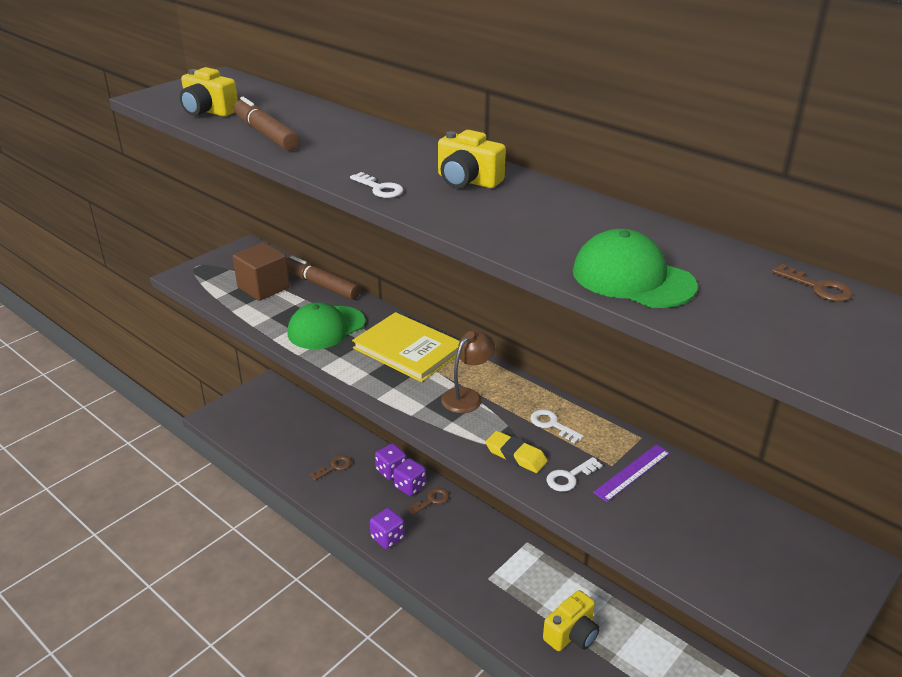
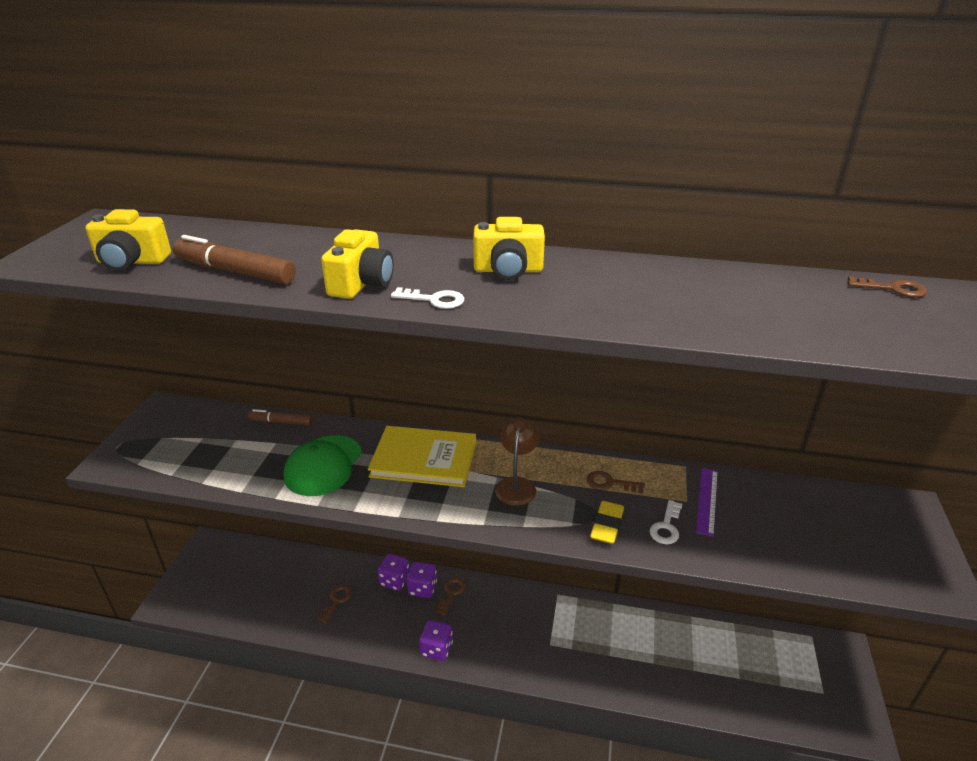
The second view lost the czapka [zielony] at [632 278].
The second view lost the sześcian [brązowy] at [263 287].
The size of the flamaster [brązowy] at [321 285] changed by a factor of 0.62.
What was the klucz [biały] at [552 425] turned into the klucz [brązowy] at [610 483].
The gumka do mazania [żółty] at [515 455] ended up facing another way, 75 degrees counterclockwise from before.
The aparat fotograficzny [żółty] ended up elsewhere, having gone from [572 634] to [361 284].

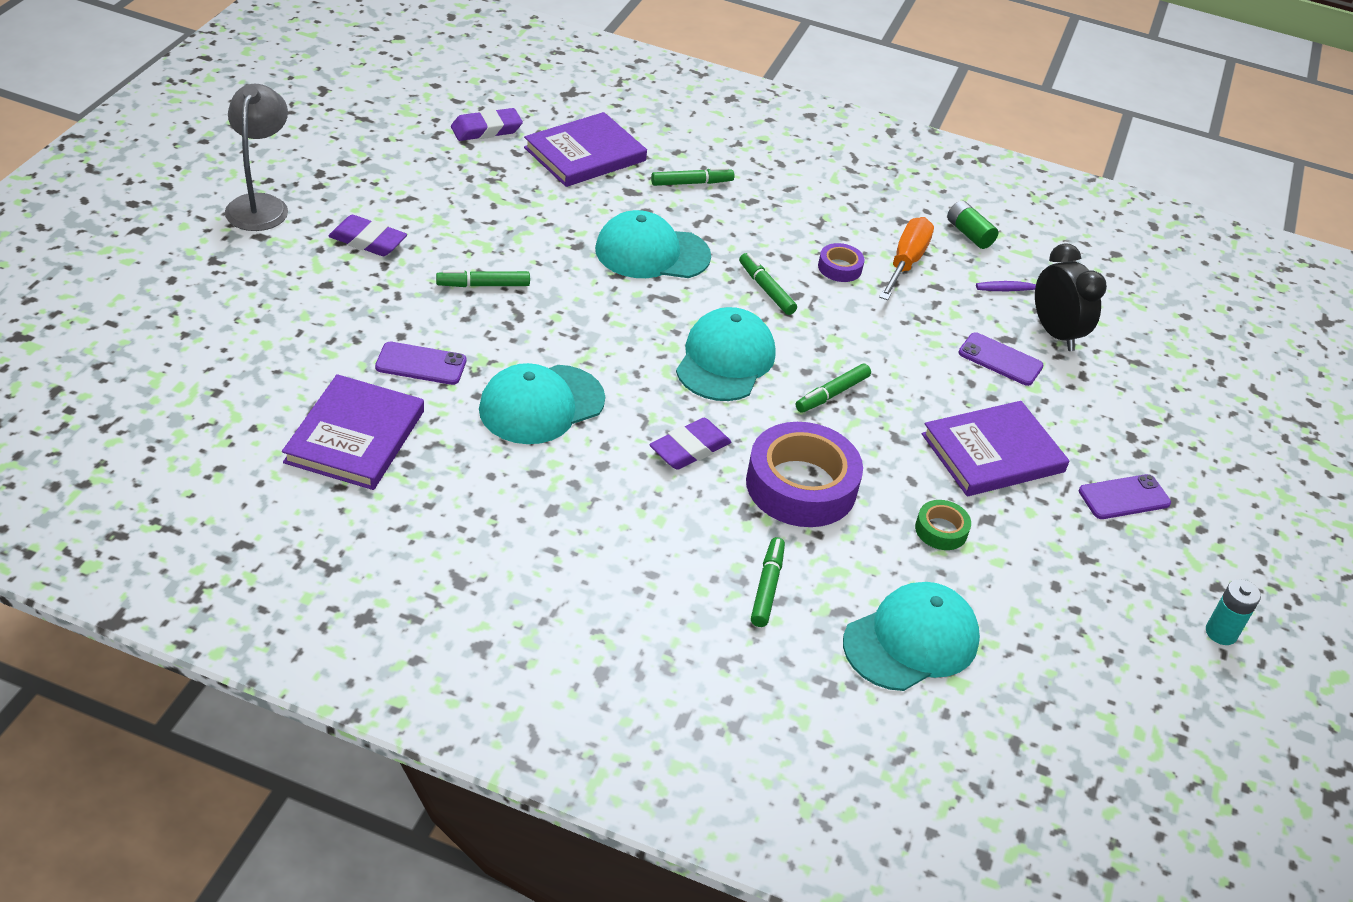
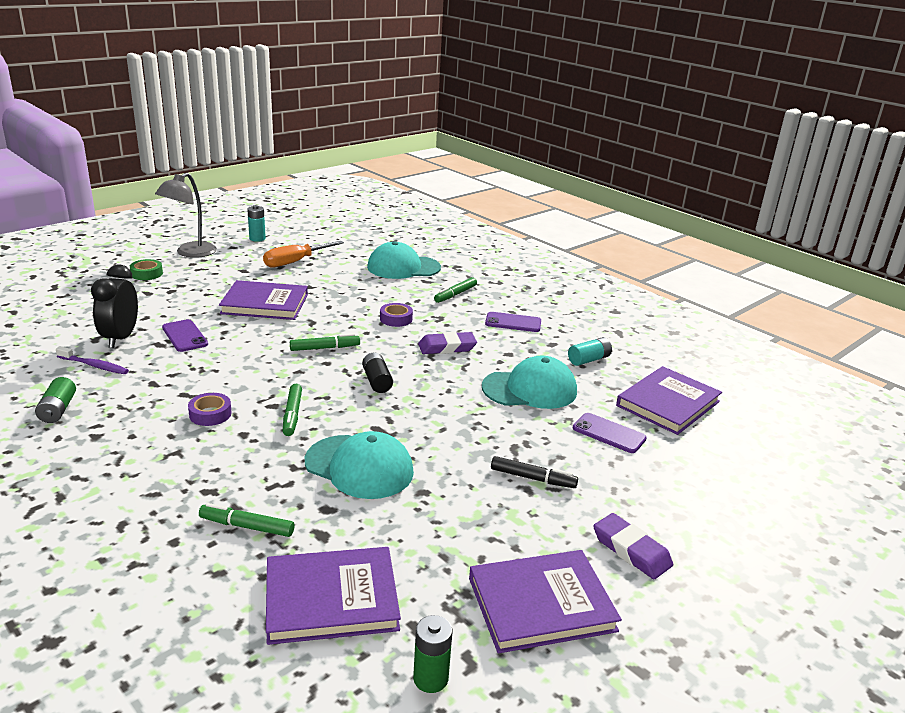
The lampka [szary] ended up elsewhere, having gone from [260 205] to [190 253].
Where the gumka do mazania [fioletowy] stood at [486 129], the bateria [zielony] came to stand at [430 678].
The śrubokręt [pomarańczowy] ended up elsewhere, having gone from [906 262] to [295 262].
What was the flamaster [zielony] at [483 285] turned into the flamaster [czarny] at [533 478].
Where the czapka [turkusowy] stood at [725 360], the bateria [czarny] came to stand at [377 381].
The size of the taśma klejąca [fioletowy] at [801 485] changed by a factor of 0.47.
The telefon [fioletowy] ended up elsewhere, having gone from [1124 497] to [513 322].
The taśma klejąca [zielony] ended up elsewhere, having gone from [941 530] to [146 274].
The second view gained the bateria [turkusowy] at [589 360].
The second view gained the książka [fioletowy] at [541 604].

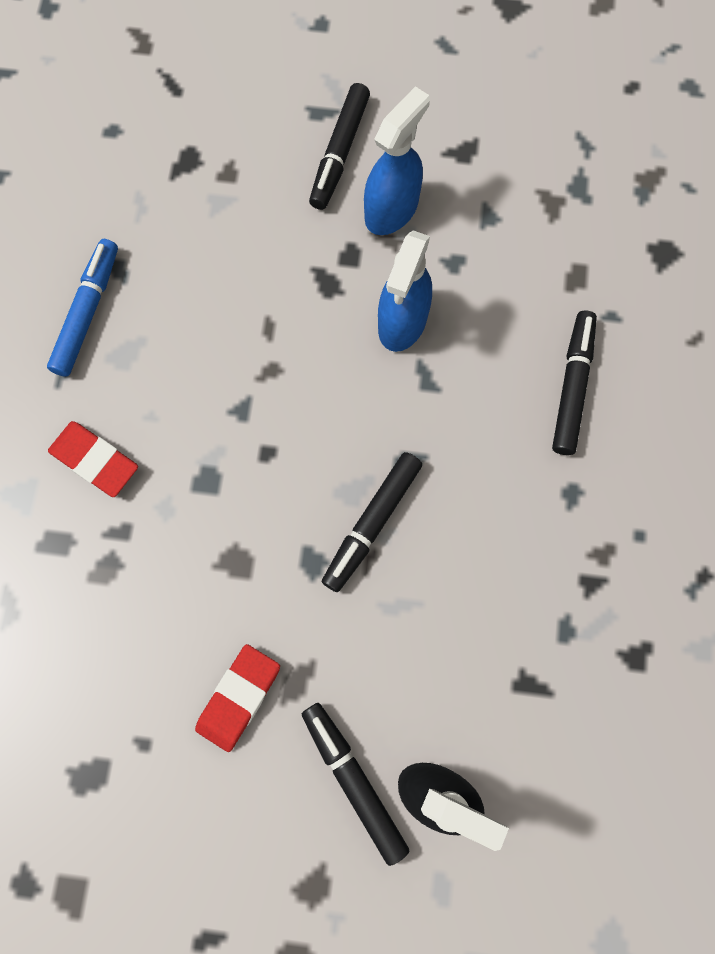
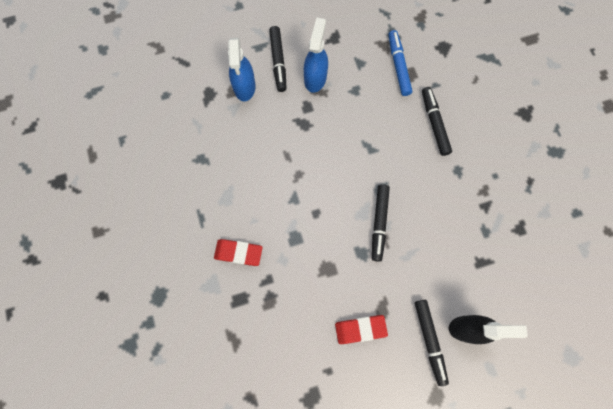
The spryskiwacz [niebieski] ended up elsewhere, having gone from [402 322] to [244 87].
The flamaster [niebieski] ended up elsewhere, having gone from [87 312] to [398 66].
The gumka do mazania [czerwony] at [238 697] ended up facing another way, 75 degrees clockwise from before.
The flamaster [czarny] at [353 780] ended up facing another way, 135 degrees counterclockwise from before.

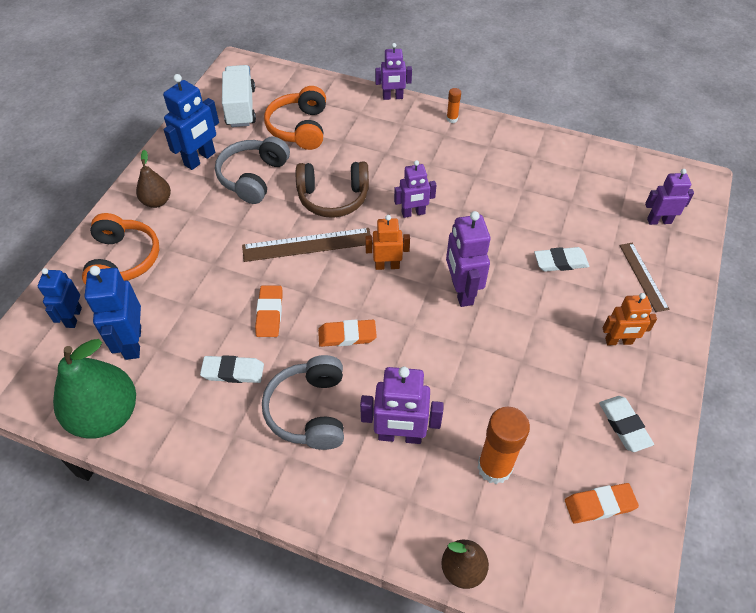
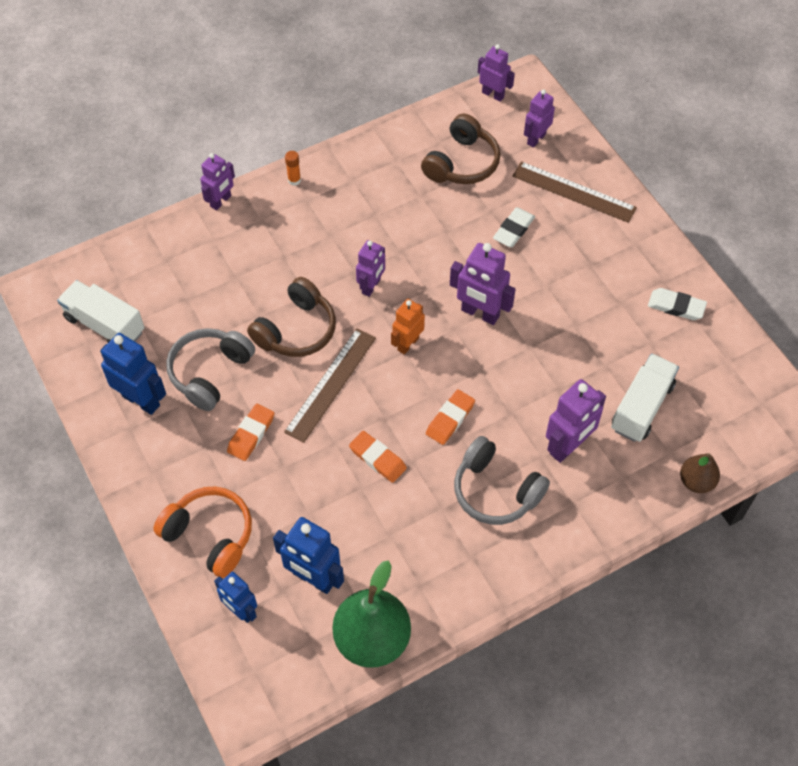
The robot [niebieski] at [200 159] ended up facing another way, 45 degrees counterclockwise from before.
The second view lost the słuchawki [pomarańczowy] at [300 128].
The słuchawki [szary] at [253 177] ended up facing another way, 60 degrees clockwise from before.
The second view lost the gruszka [brązowy] at [157 201].
The size of the linijka [brązowy] at [643 276] changed by a factor of 1.54.
The second view lost the robot [pomarańczowy] at [618 341].
The second view lost the gumka do mazania [biały] at [233 371].
Where the klej w sztyfcie [pomarańczowy] stood at [494 467], the ciężarówka [biały] came to stand at [641 407].
The gumka do mazania [pomarańczowy] ended up elsewhere, having gone from [599 505] to [251 434].
The second view gained the robot [fioletowy] at [493 94].
The second view gained the słuchawki [brązowy] at [461 163].

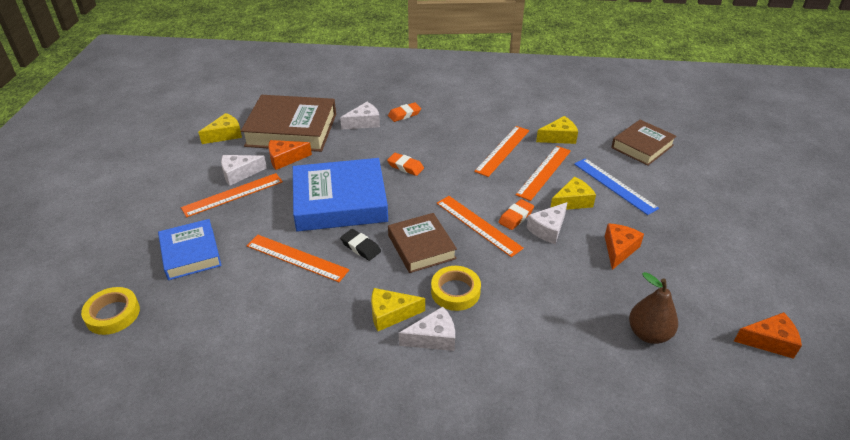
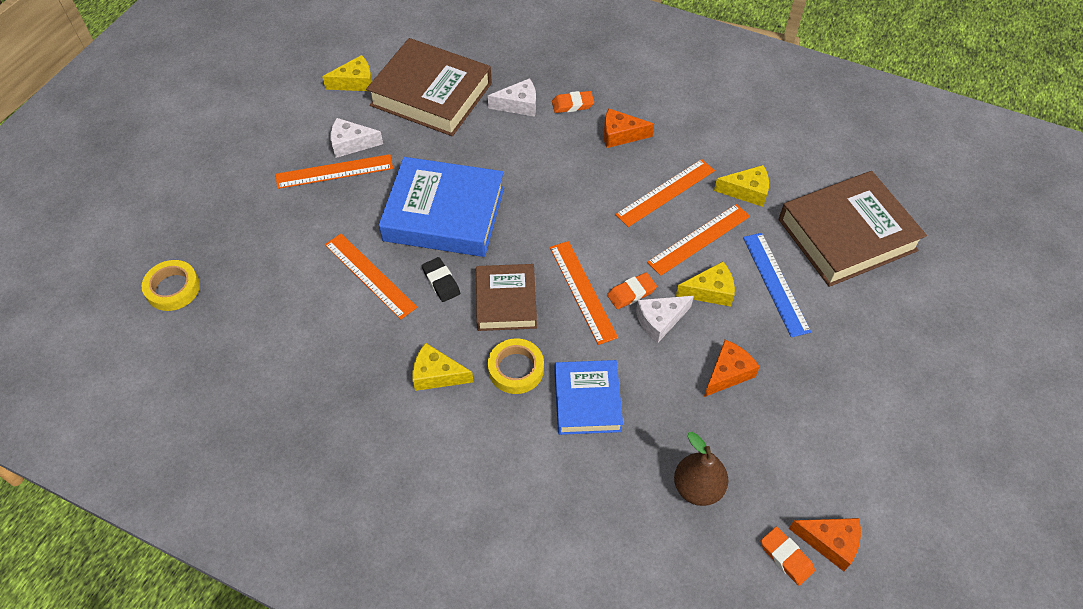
The size of the książka [brązowy] at [642 146] changed by a factor of 1.65.
The ser [pomarańczowy] ended up elsewhere, having gone from [285 159] to [620 135].
The gumka do mazania [pomarańczowy] ended up elsewhere, having gone from [405 166] to [786 557].
The książka [niebieski] ended up elsewhere, having gone from [191 253] to [587 401].
The second view lost the ser [biały] at [433 338].

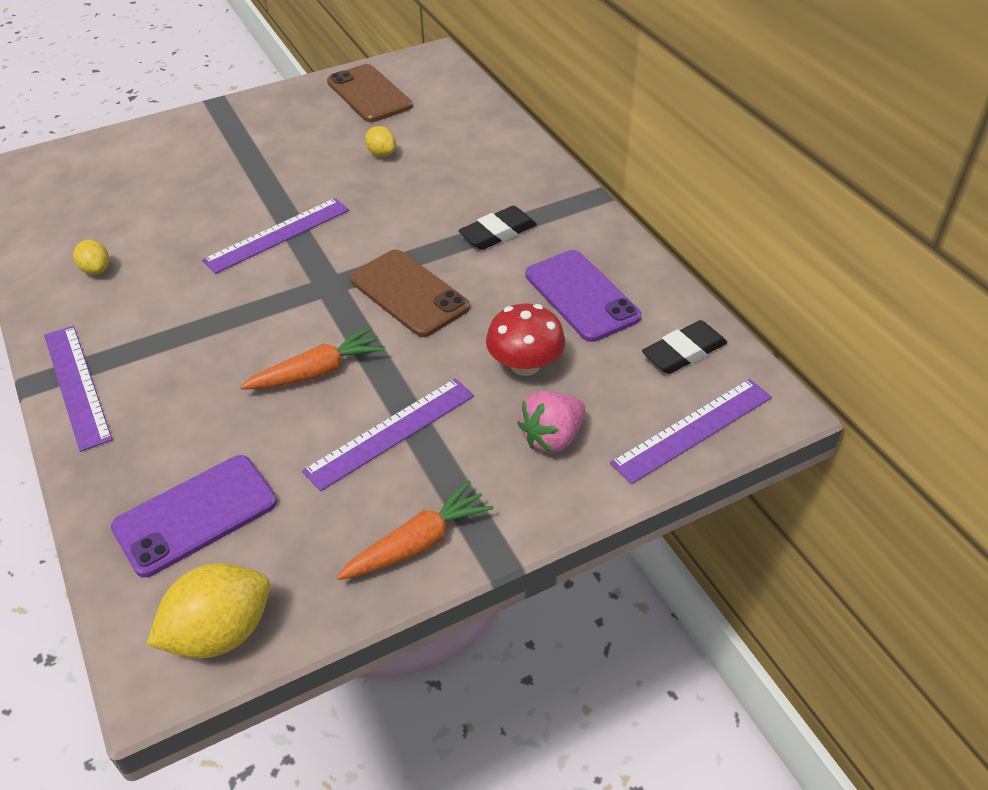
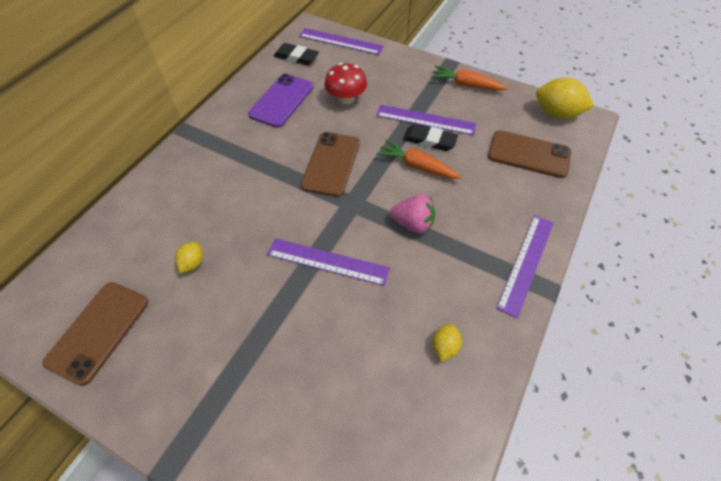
The gumka do mazania [czarny] ended up elsewhere, having gone from [498 233] to [429 140].
The truskawka [różowy] ended up elsewhere, having gone from [552 438] to [413 224].
What was the telefon [fioletowy] at [196 515] turned into the telefon [brązowy] at [529 154].

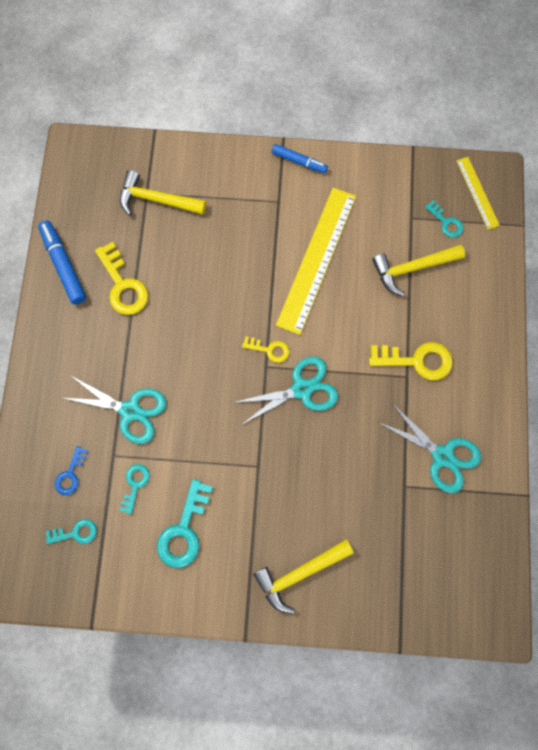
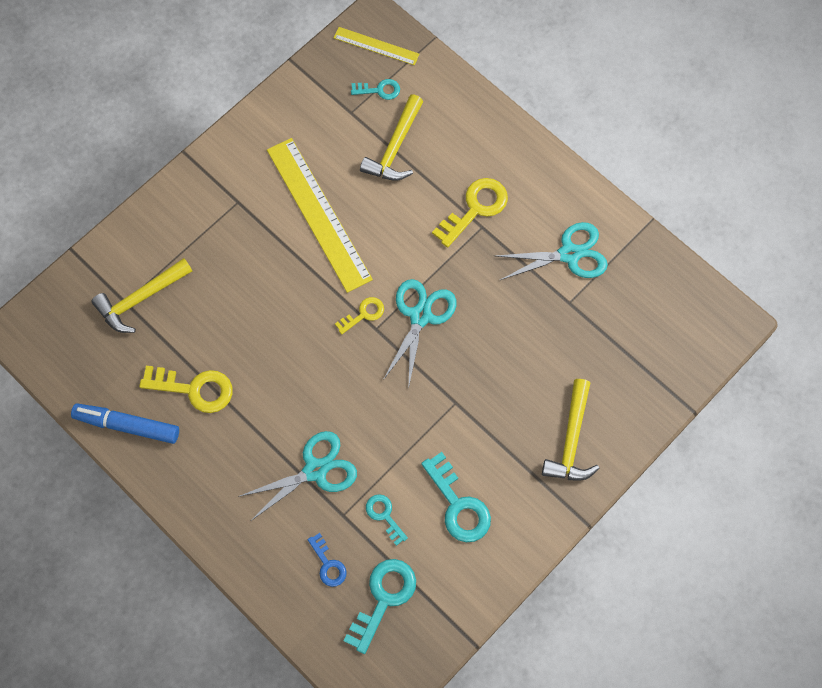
The second view lost the flamaster [niebieski] at [299 162].
The size of the klucz [turkusowy] at [76 533] changed by a factor of 1.74.

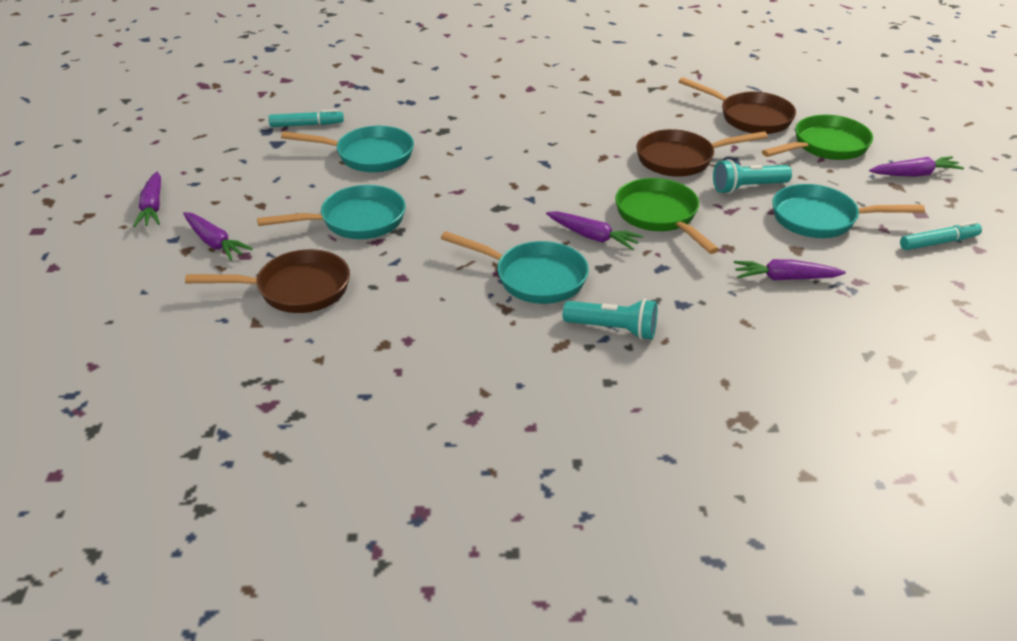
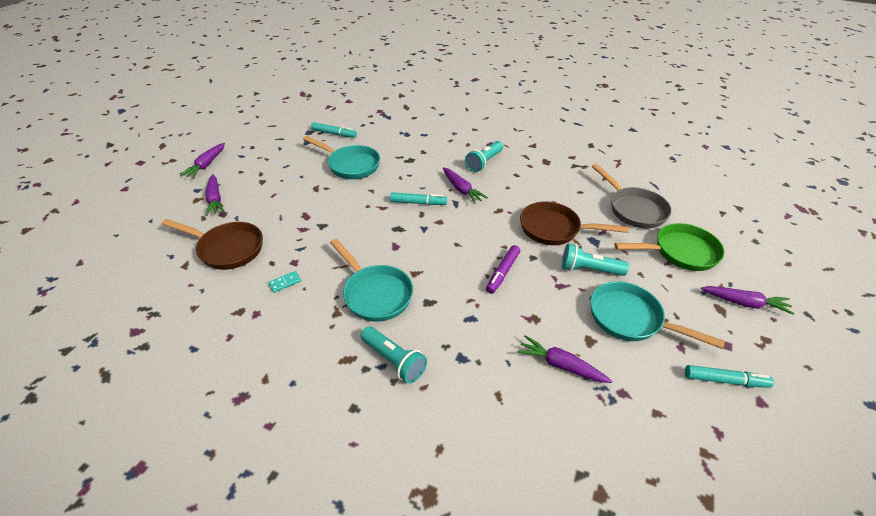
What was the patelnia [brązowy] at [750 117] turned into the patelnia [szary] at [633 209].
Where the patelnia [zielony] stood at [659 216], the flamaster [fioletowy] came to stand at [502 272].
The second view lost the patelnia [turkusowy] at [356 221].
The marchewka [fioletowy] ended up elsewhere, having gone from [593 237] to [461 189].
The second view gained the latarka [turkusowy] at [484 162].
The second view gained the flamaster [turkusowy] at [418 203].
The second view gained the kostka domina [turkusowy] at [285 282].

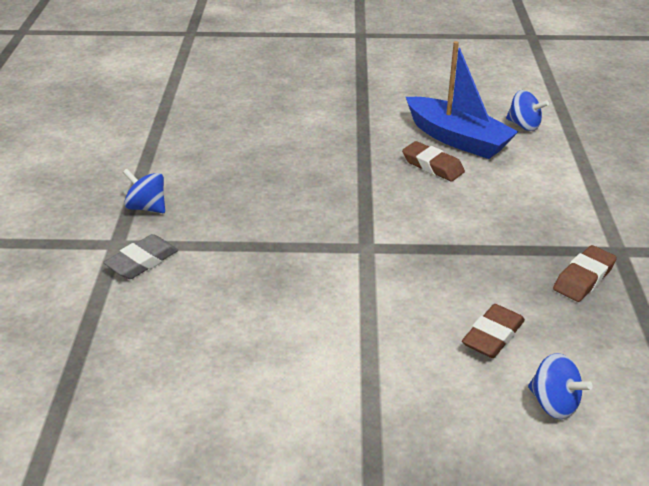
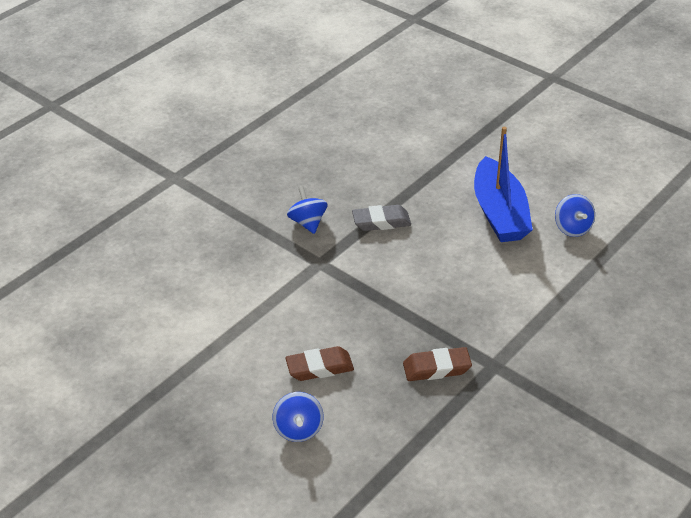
The second view lost the gumka do mazania [brązowy] at [432 166].
The bączek [niebieski] ended up elsewhere, having gone from [147 207] to [308 222].
The gumka do mazania [szary] ended up elsewhere, having gone from [142 261] to [381 222].

